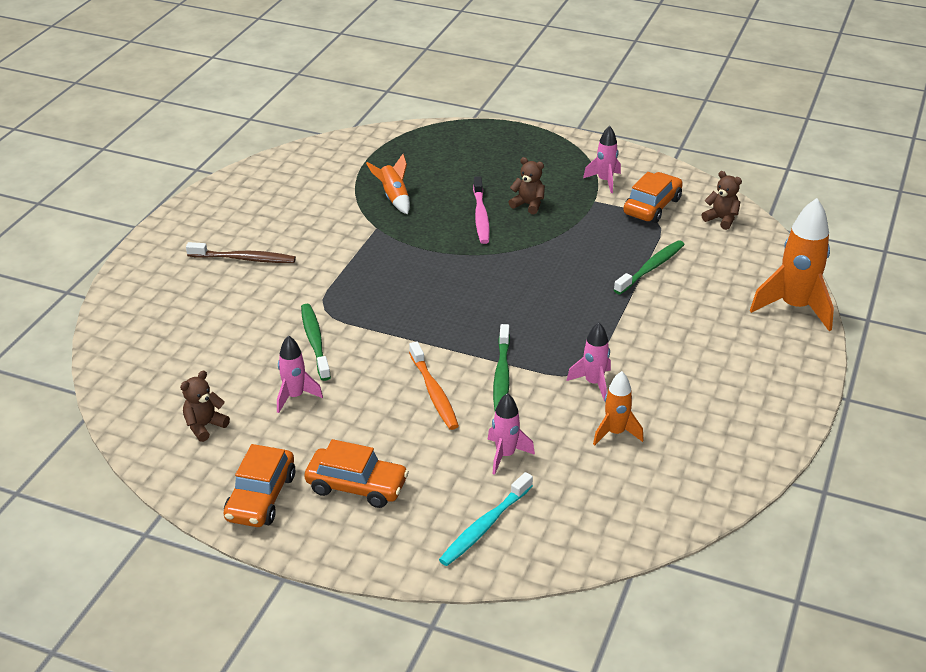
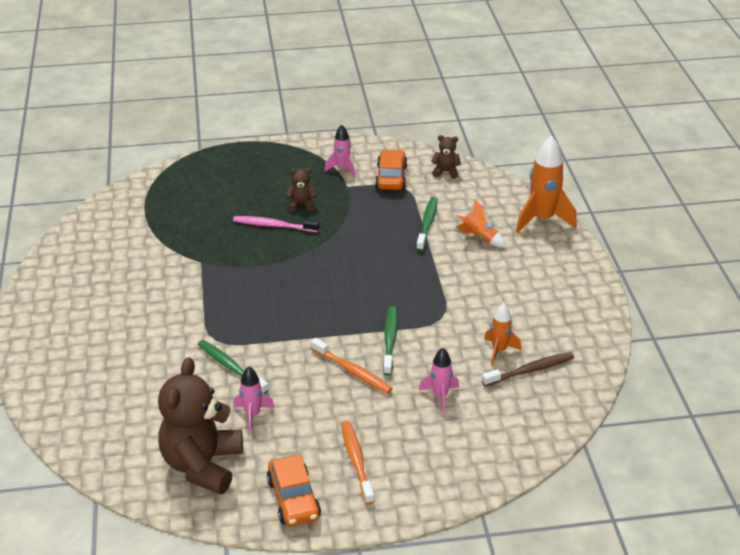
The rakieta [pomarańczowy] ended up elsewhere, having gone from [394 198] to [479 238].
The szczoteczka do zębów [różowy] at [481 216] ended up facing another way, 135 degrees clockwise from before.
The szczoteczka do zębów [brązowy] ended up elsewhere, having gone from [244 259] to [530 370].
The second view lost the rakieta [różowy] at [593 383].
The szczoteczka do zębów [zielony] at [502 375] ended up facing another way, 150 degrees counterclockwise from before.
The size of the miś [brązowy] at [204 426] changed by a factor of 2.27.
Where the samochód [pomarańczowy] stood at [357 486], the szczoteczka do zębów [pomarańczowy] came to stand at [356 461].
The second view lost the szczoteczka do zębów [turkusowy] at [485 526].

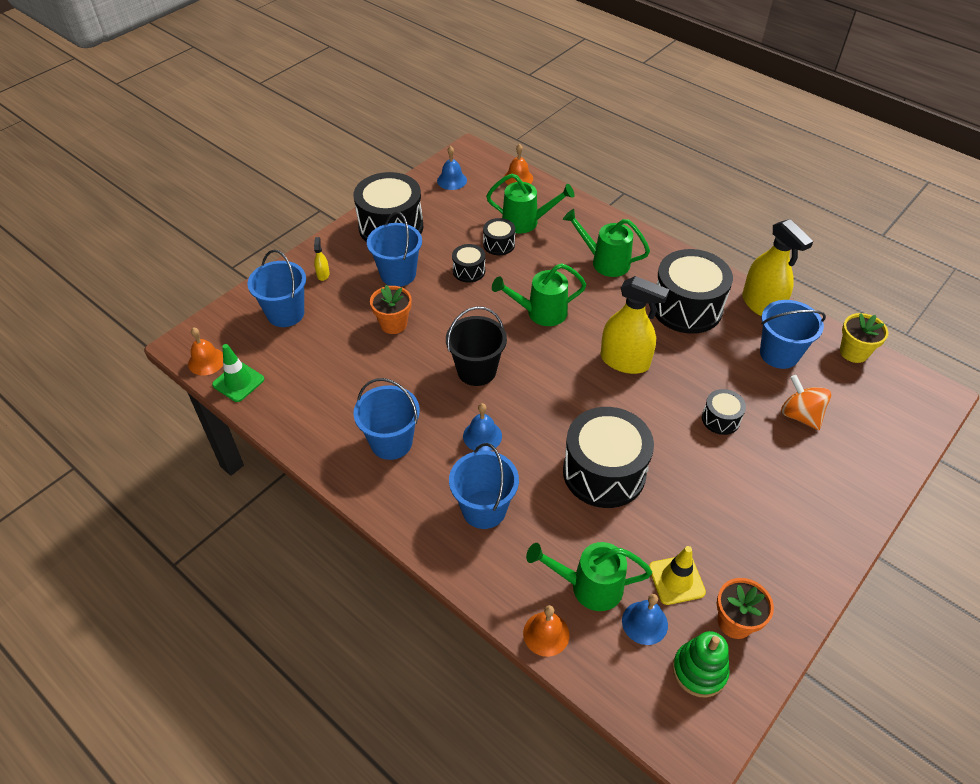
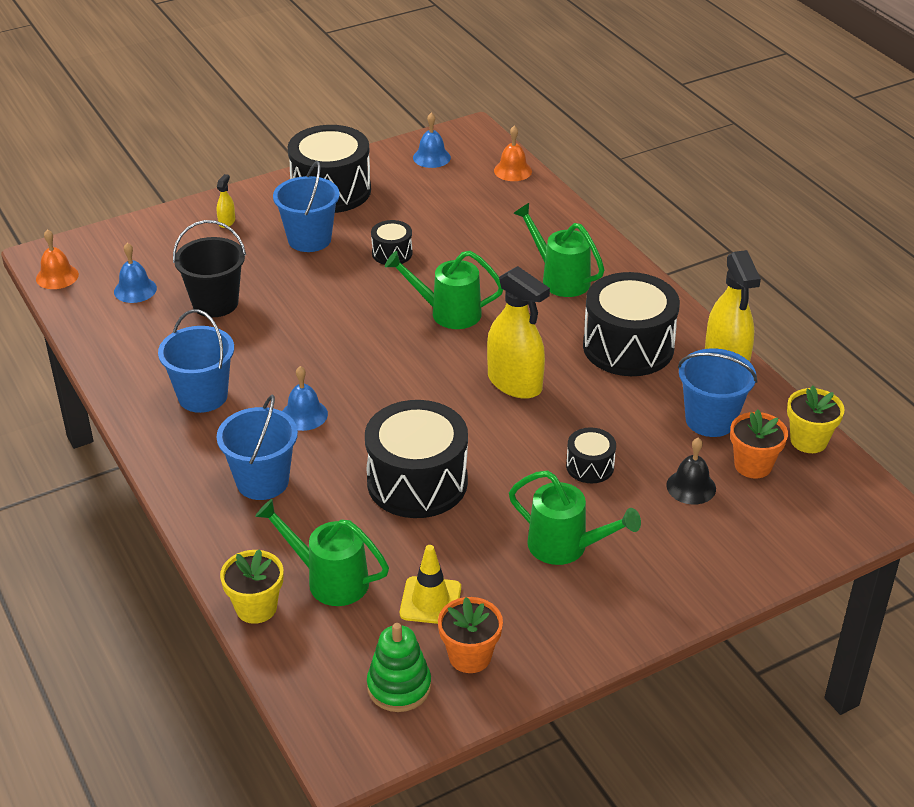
The konewka [zielony] ended up elsewhere, having gone from [526 222] to [566 547].
The second view lost the bęben [czarny] at [499 244].
The second view lost the wiadro [niebieski] at [285 313].
The doniczka [pomarańczowy] ended up elsewhere, having gone from [393 324] to [753 465].
The wiadro [czarny] ended up elsewhere, having gone from [476 370] to [215 303].
The second view lost the pachołek [zielony] at [238 382].
Where the bączek [pomarańczowy] stood at [800 415], the dzwonek [czarny] came to stand at [691 487].
The dzwonek [niebieski] ended up elsewhere, having gone from [644 622] to [135 290].
Where the dzwonek [pomarańczowy] stood at [546 634], the doniczka [żółty] came to stand at [256 608].

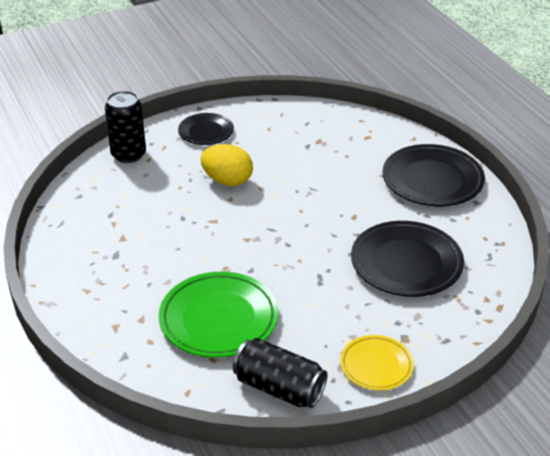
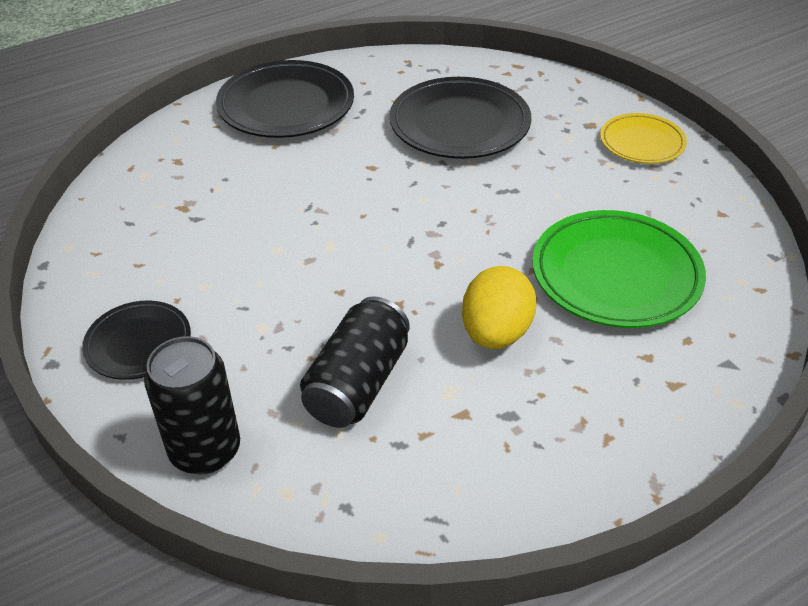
The jajko [żółty] ended up elsewhere, having gone from [227 181] to [496 333].
The puszka [czarny] ended up elsewhere, having gone from [279 388] to [358 383].

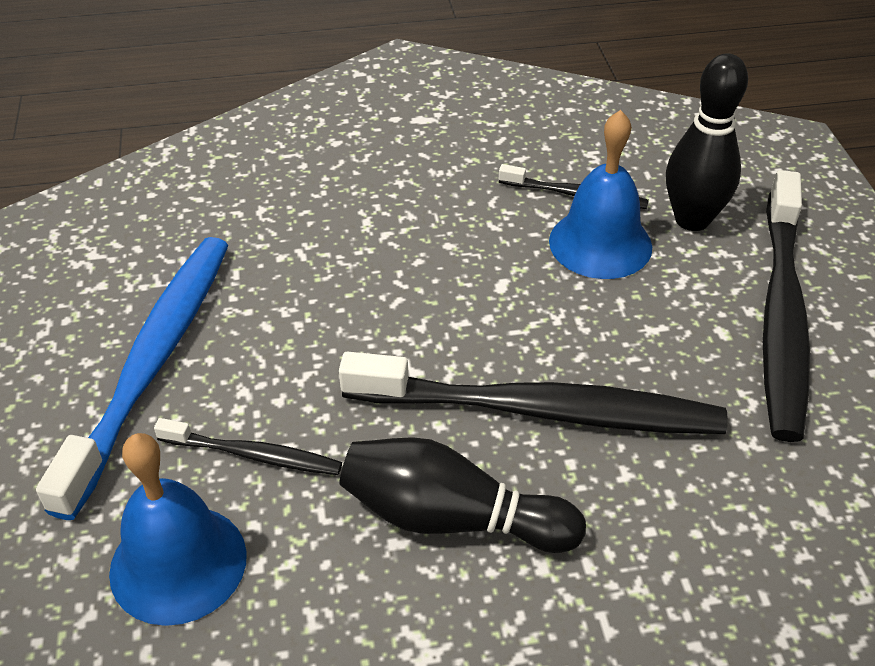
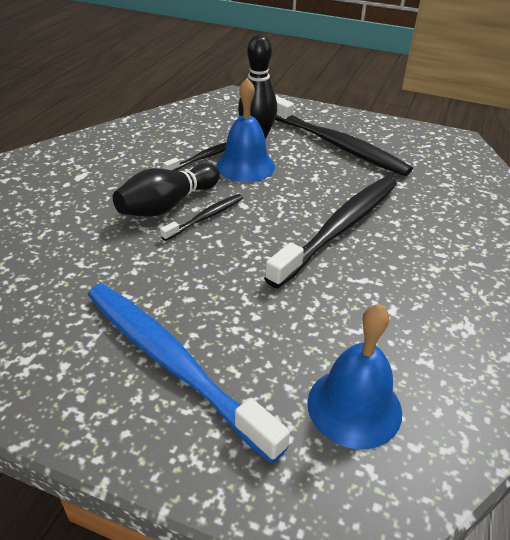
The szczoteczka do zębów [czarny] ended up elsewhere, having gone from [253 455] to [205 217].
The kręgiel [czarny] ended up elsewhere, having gone from [451 518] to [167 205].

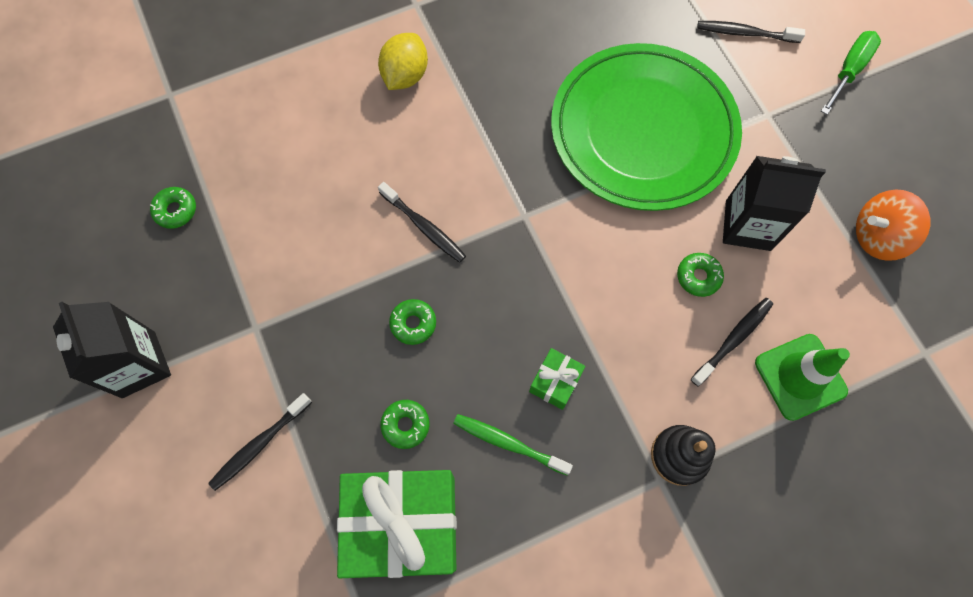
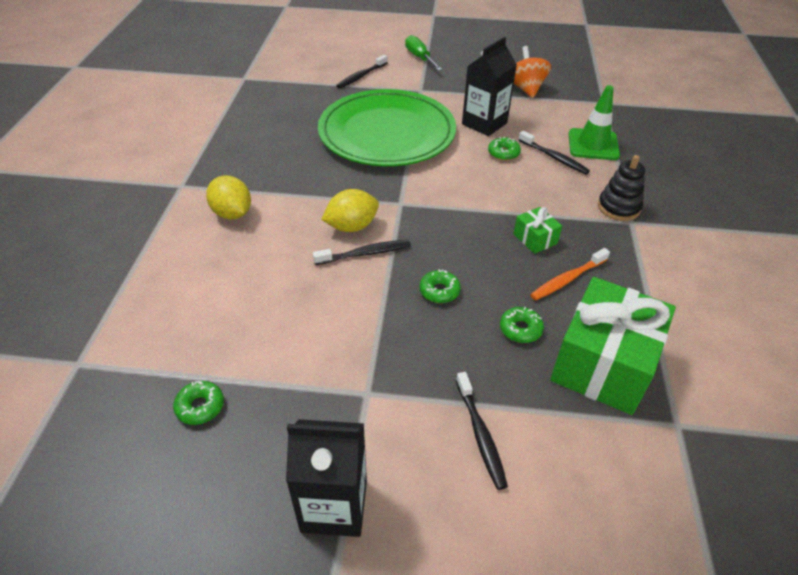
The bączek [pomarańczowy] at [877 236] ended up facing another way, 150 degrees clockwise from before.
The szczoteczka do zębów [czarny] at [733 340] ended up facing another way, 150 degrees clockwise from before.
What was the szczoteczka do zębów [zielony] at [508 443] turned into the szczoteczka do zębów [pomarańczowy] at [567 279].
The second view gained the cytryna [żółty] at [351 226].

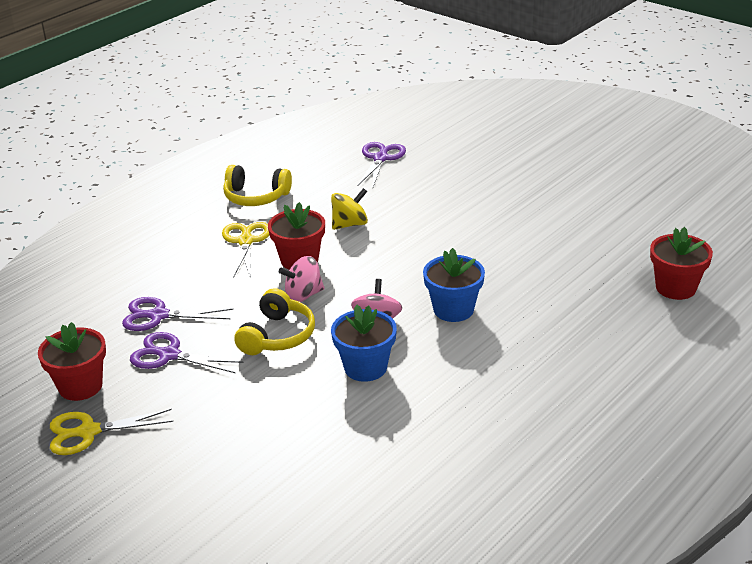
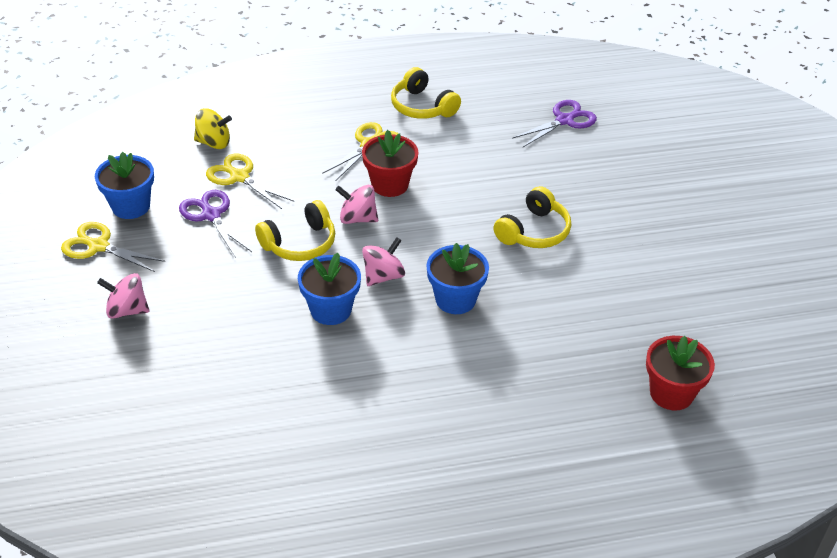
The bączek [żółty] ended up elsewhere, having gone from [350 224] to [214 143].
What was the nożyczki [fioletowy] at [158 316] turned into the nożyczki [żółty] at [239 177].
What was the doniczka [czerwony] at [80 386] turned into the doniczka [niebieski] at [131 206].
The second view gained the słuchawki [żółty] at [533 231].
The second view gained the bączek [różowy] at [127 310].

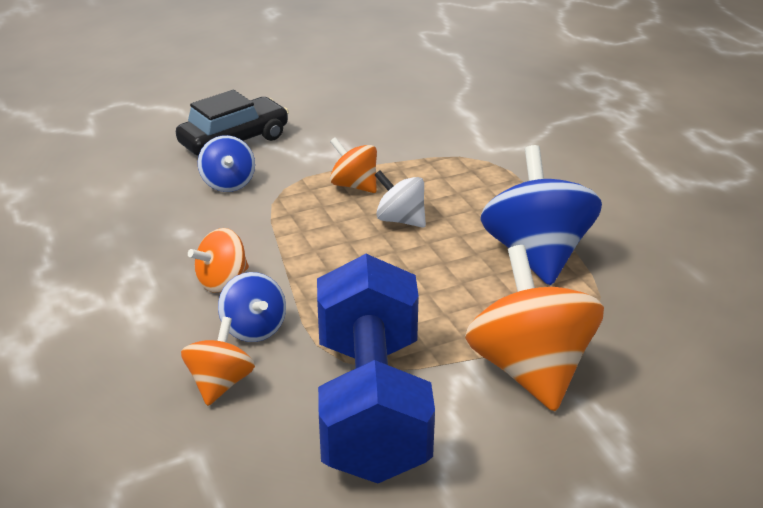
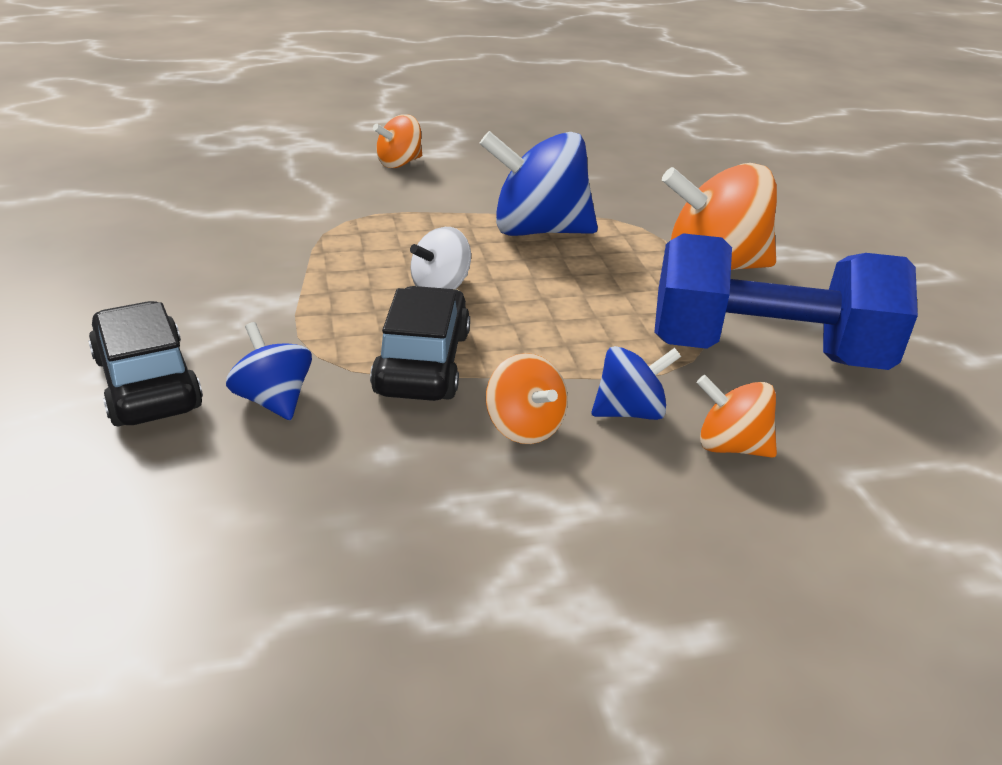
The bączek [niebieski] at [228 183] ended up facing another way, 120 degrees counterclockwise from before.
The bączek [pomarańczowy] ended up elsewhere, having gone from [354 185] to [399 163].
The second view gained the samochód [czarny] at [423 363].

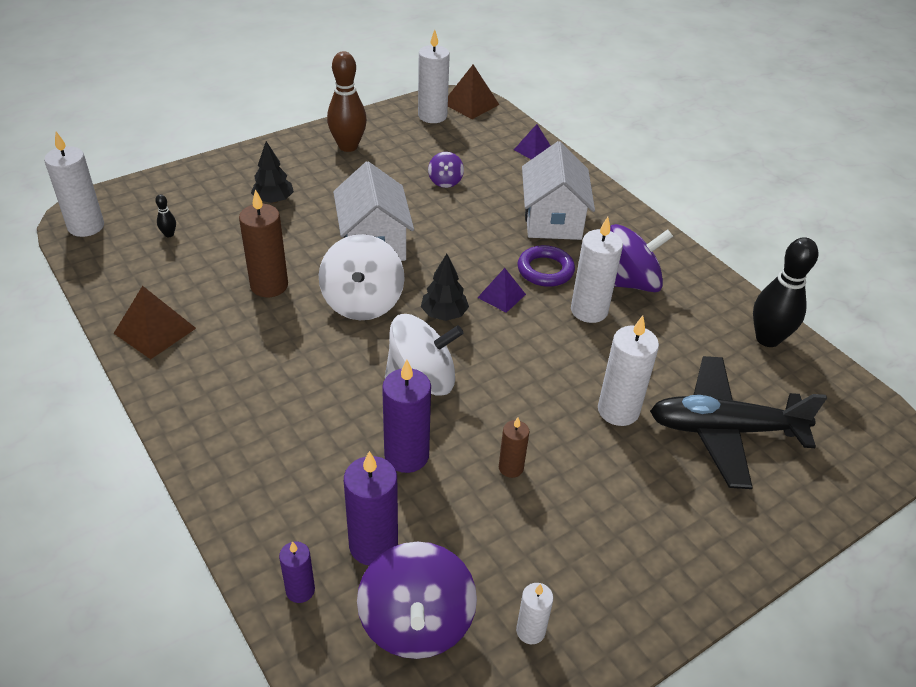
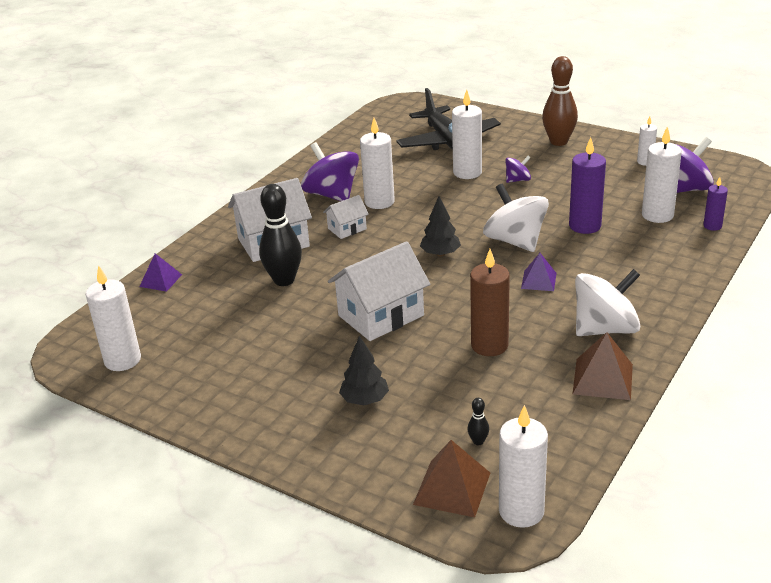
The kręgiel [brązowy] ended up elsewhere, having gone from [348 146] to [558 142].
The piramida [brązowy] ended up elsewhere, having gone from [470 104] to [452 488].
The bączek [fioletowy] ended up elsewhere, having gone from [445 181] to [517 180].
The bączek [biały] ended up elsewhere, having gone from [362 302] to [605 329].
The kręgiel [czarny] ended up elsewhere, having gone from [767 339] to [284 280].
Where the pierścień [fioletowy] stood at [545 270], the domek [biały] came to stand at [347 229].
The piramida [fioletowy] ended up elsewhere, having gone from [501 296] to [539 280].
The second view lost the świeca [brązowy] at [511 468].
What was the świeca [fioletowy] at [373 545] turned into the świeca [biały] at [657 215].

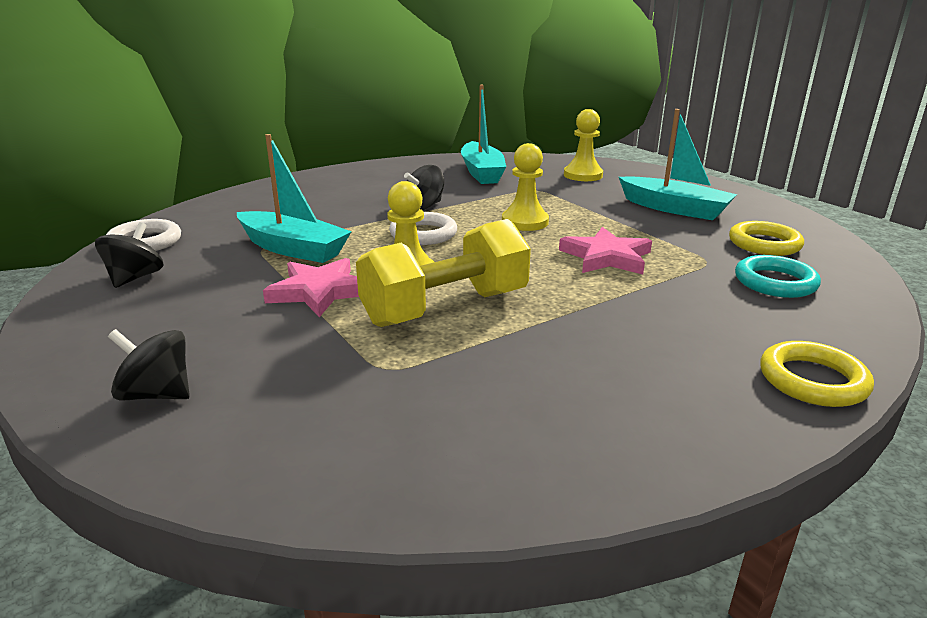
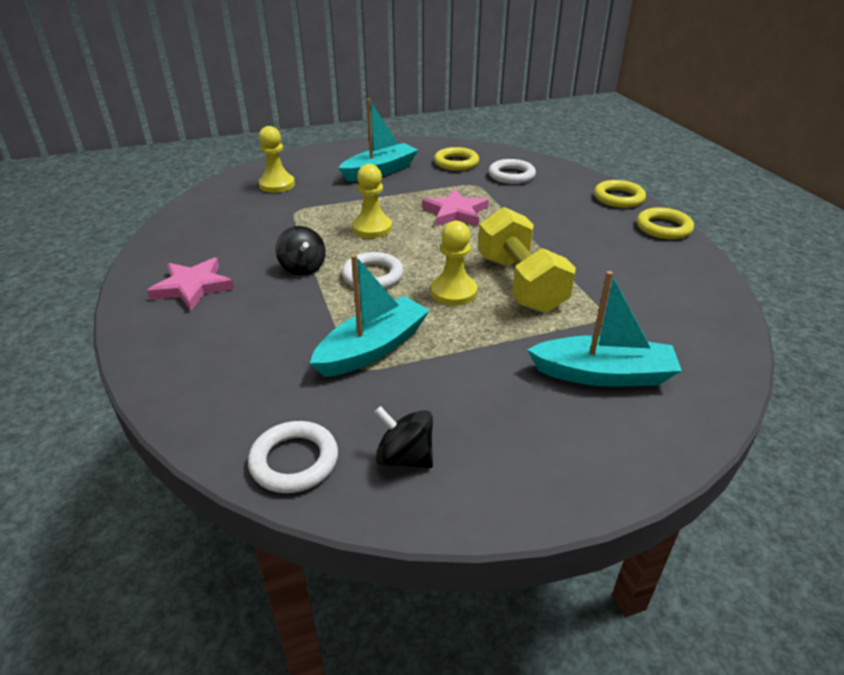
The łódka [turkusowy] ended up elsewhere, having gone from [482 172] to [603 374].
What was the pierścień [turkusowy] at [775 282] turned into the pierścień [biały] at [511 175].
The gwiazda [różowy] ended up elsewhere, having gone from [319 291] to [193 287].
The second view lost the bączek [czarny] at [157 394].
The second view gained the pierścień [żółty] at [663 227].

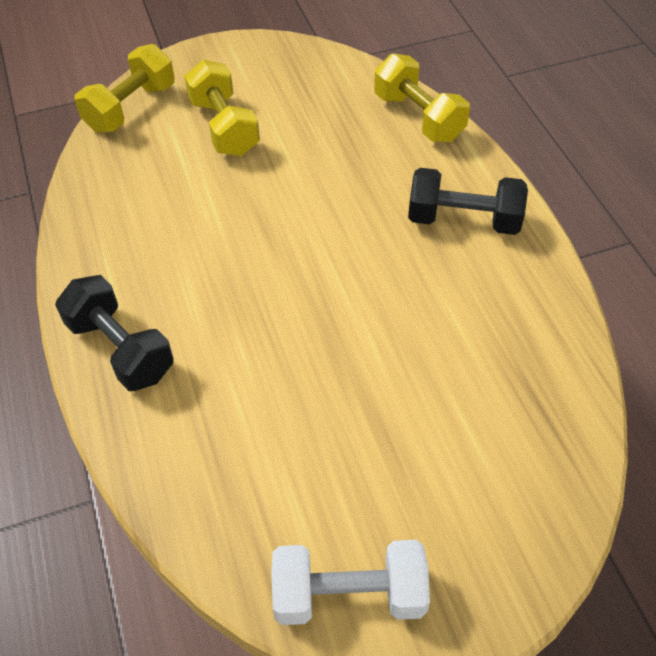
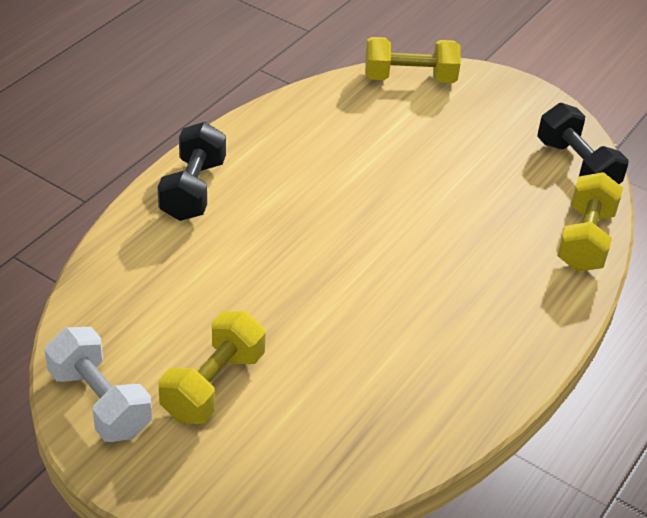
The hantel [żółty] ended up elsewhere, having gone from [224 127] to [213 385].
The hantel [czarny] ended up elsewhere, having gone from [463 220] to [576 167].

